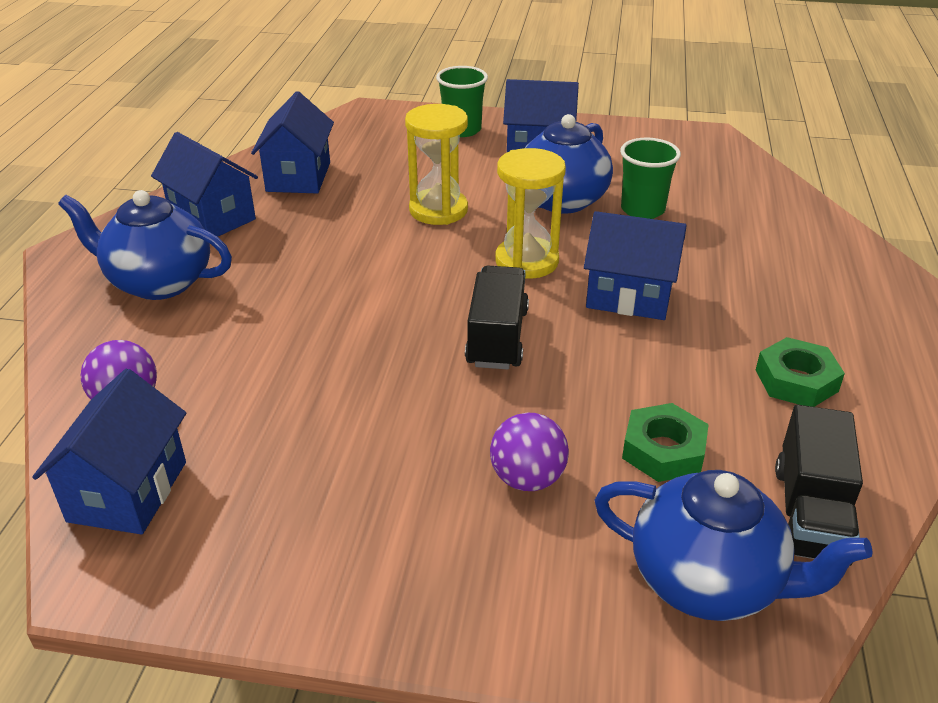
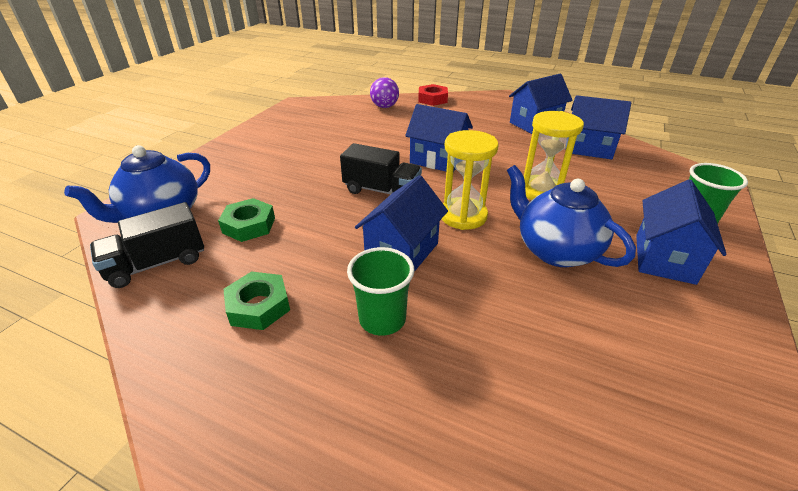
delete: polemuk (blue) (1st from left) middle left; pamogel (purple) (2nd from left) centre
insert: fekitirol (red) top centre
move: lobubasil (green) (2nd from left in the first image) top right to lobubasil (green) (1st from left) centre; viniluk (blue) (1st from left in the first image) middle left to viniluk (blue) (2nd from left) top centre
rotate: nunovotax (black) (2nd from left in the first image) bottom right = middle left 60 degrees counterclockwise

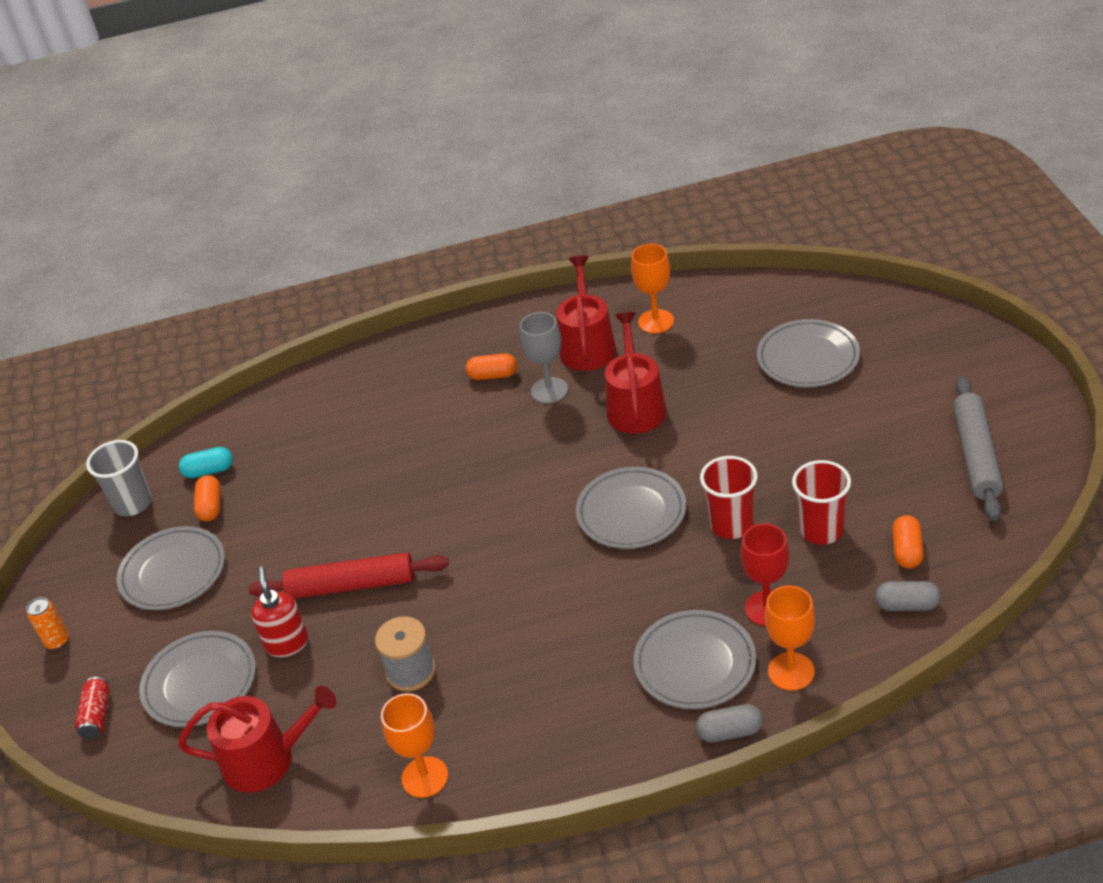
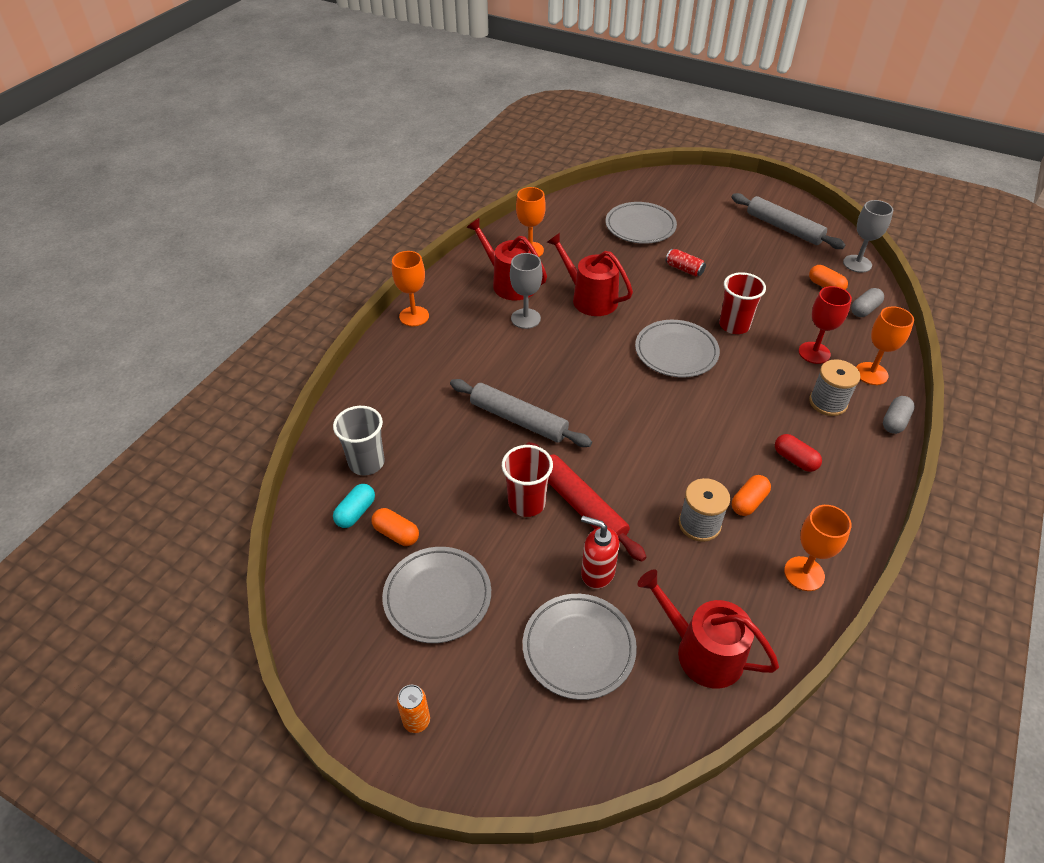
insert: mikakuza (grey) (2nd from left) top right; mikakuza (orange) (1st from left) centre; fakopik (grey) (1st from left) centre; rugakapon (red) middle right
move: rugakapon (orange) (2nd from left) centre to middle right; lobubasil (grey) middle left to centre; lobubasil (red) (2nd from left in the first image) middle right to lobubasil (red) (1st from left) centre; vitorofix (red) bottom left to top centre
replace: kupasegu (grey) (4th from left) bottom centre to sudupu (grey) (2nd from left) middle right
rotate: fakopik (red) middle left = centre 75 degrees counterclockwise; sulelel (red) (1st from left in the first image) bottom left = bottom right 90 degrees counterclockwise

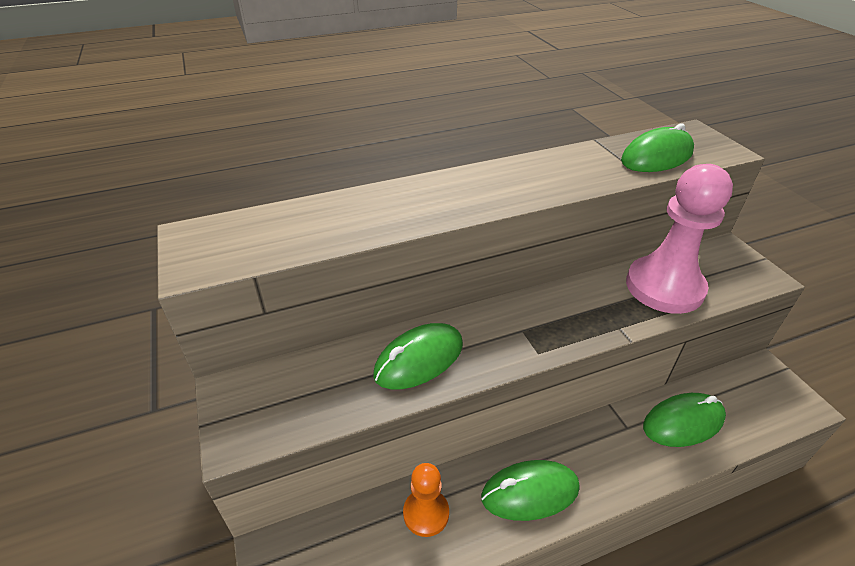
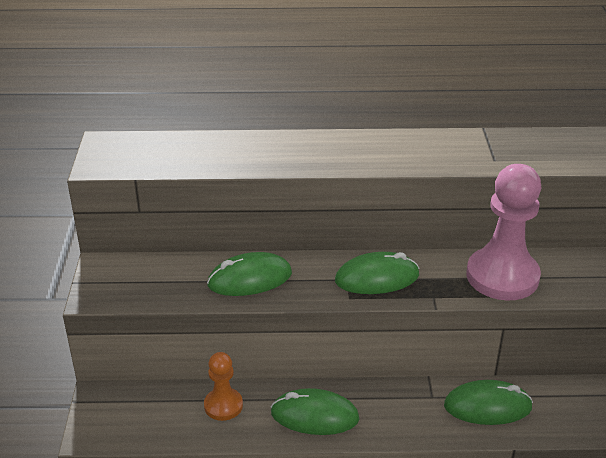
move: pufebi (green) (3rd from left) top right to centre

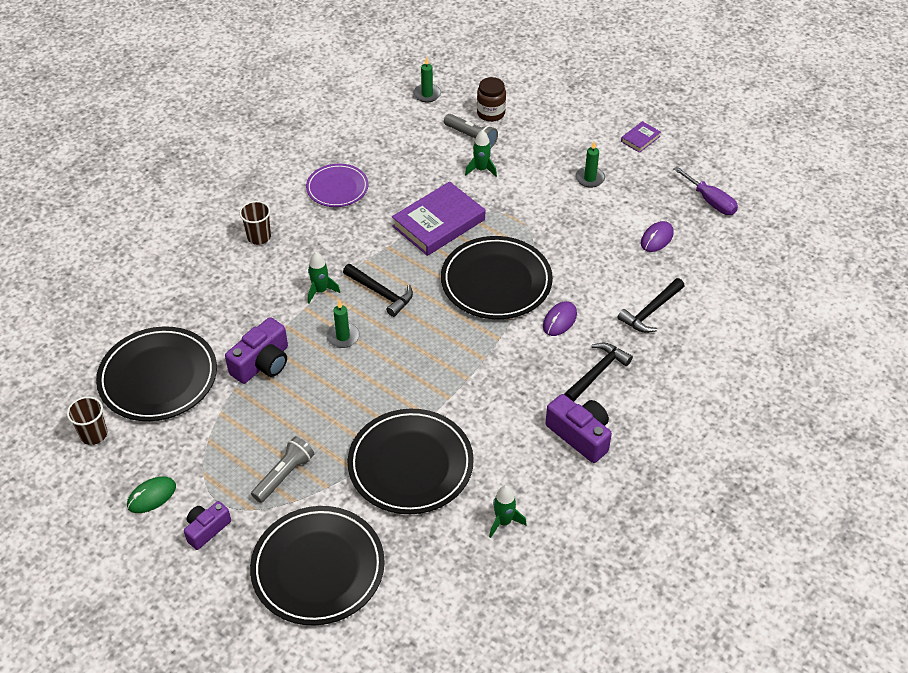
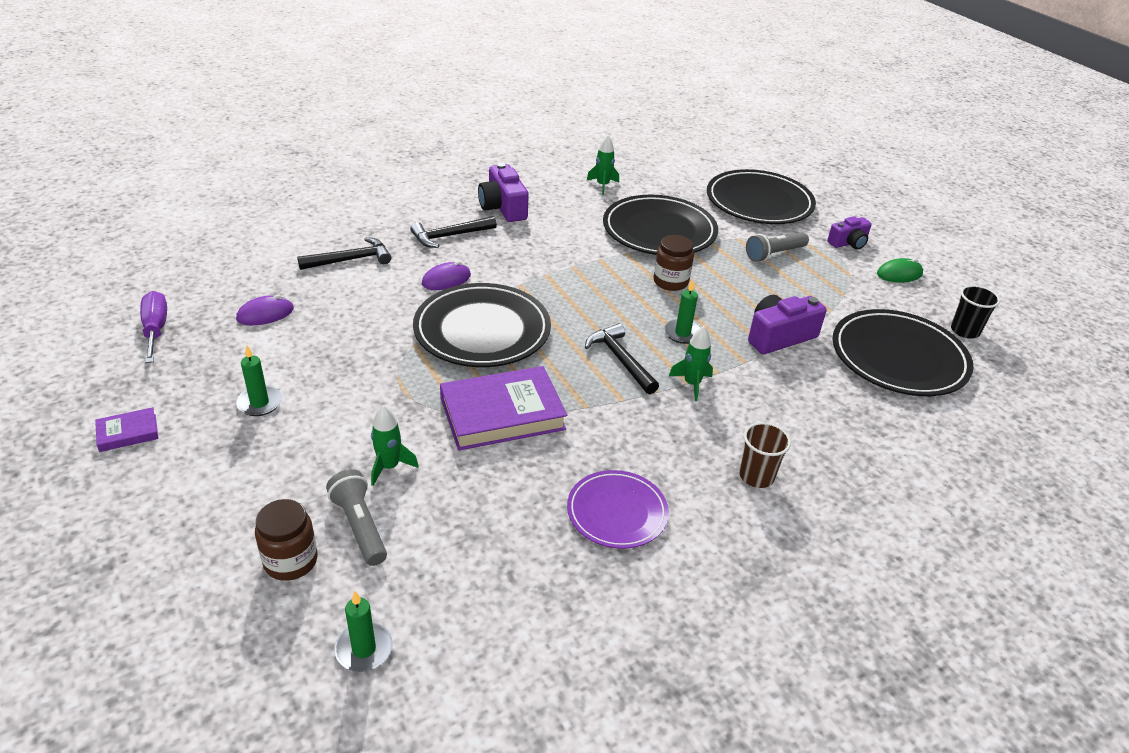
insert: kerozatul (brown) (2nd from left) centre
recolor: lobubasil (brown) (1st from left) middle left to lobubasil (black) middle right

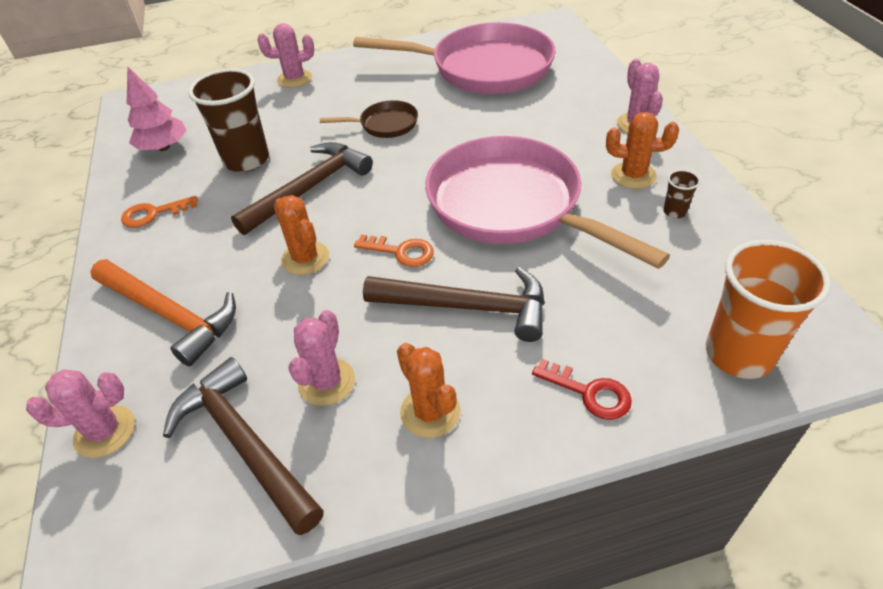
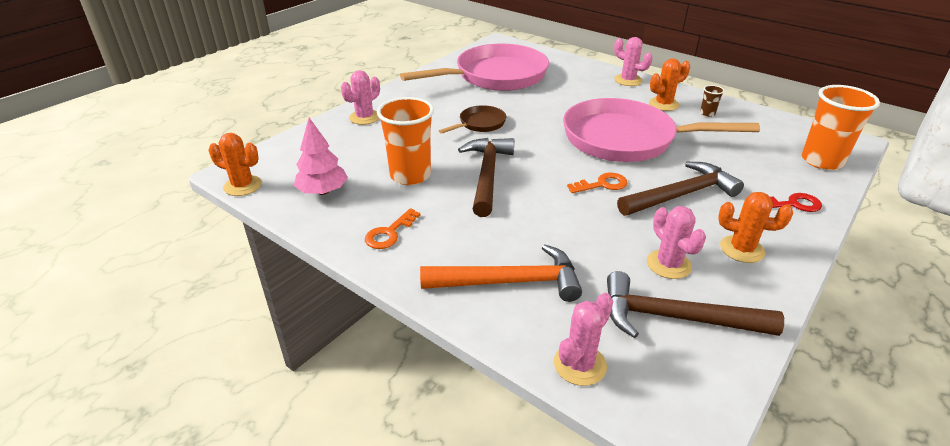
move: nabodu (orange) (1st from left) centre to middle left
recolor: lobubasil (brown) (1st from left) top left to lobubasil (orange) (1st from left) top centre

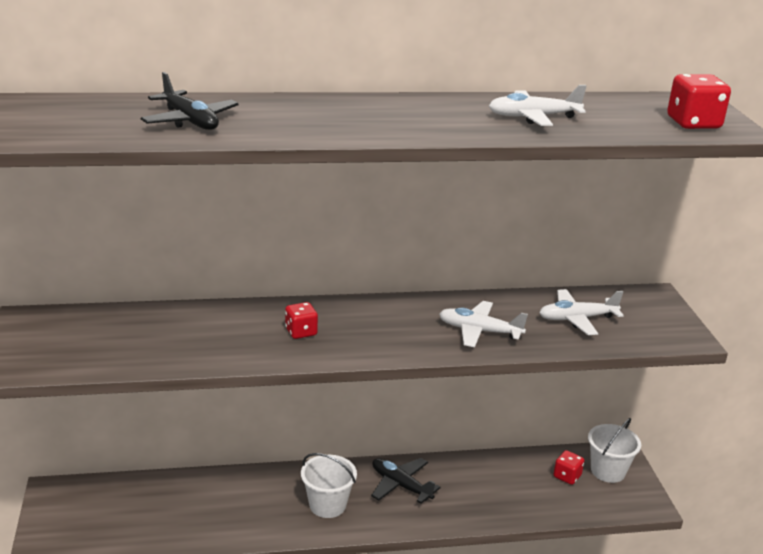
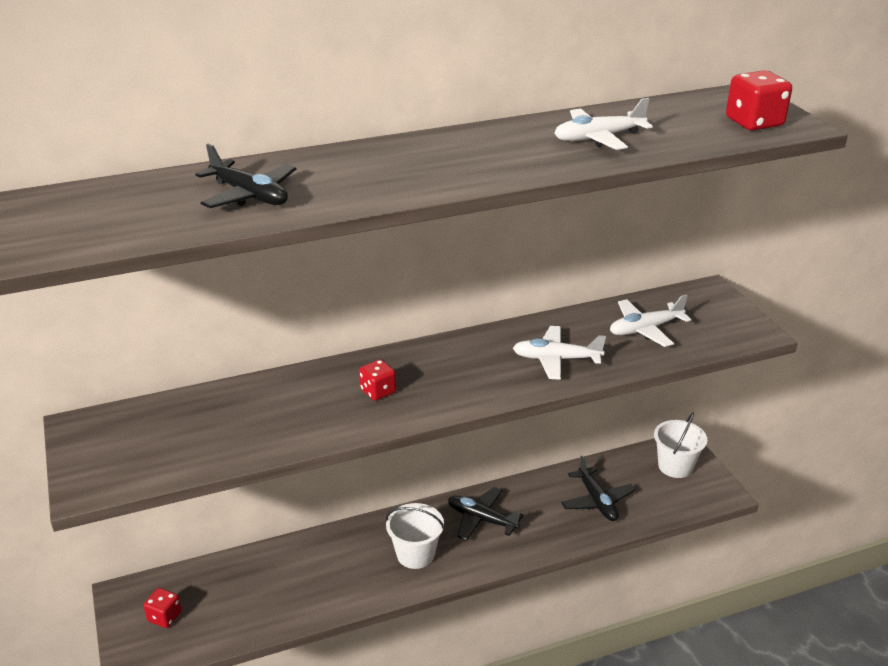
insert: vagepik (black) (3rd from left) bottom right
move: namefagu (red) (2nd from left in the first image) bottom right to namefagu (red) (1st from left) bottom left

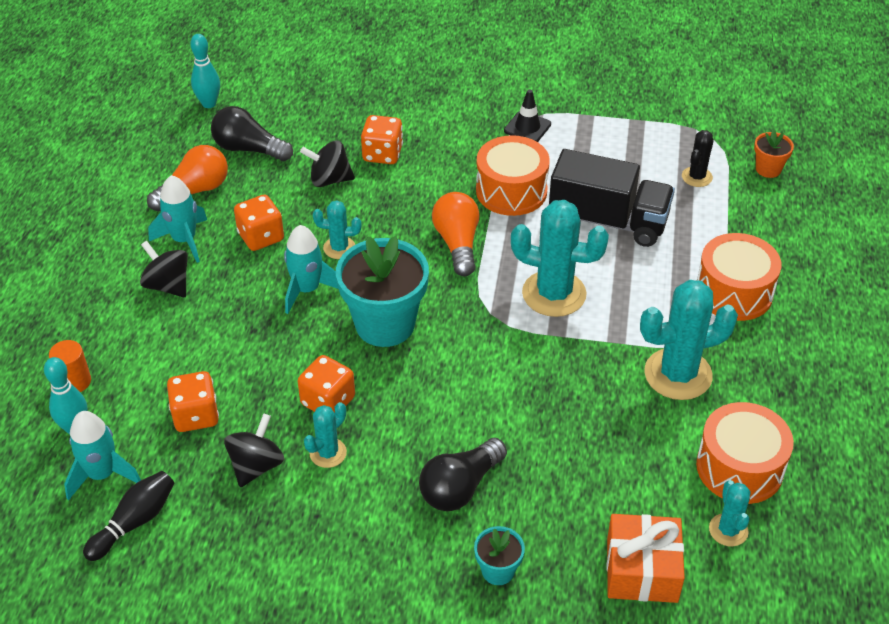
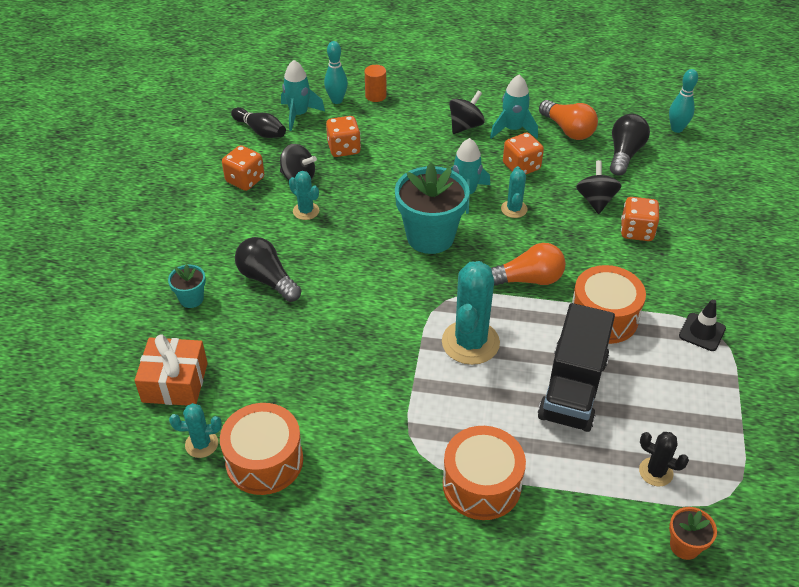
delete: nabodu (turquoise) (4th from left) middle right
move: namefagu (orange) (3rd from left in the first image) centre to namefagu (orange) (1st from left) top left

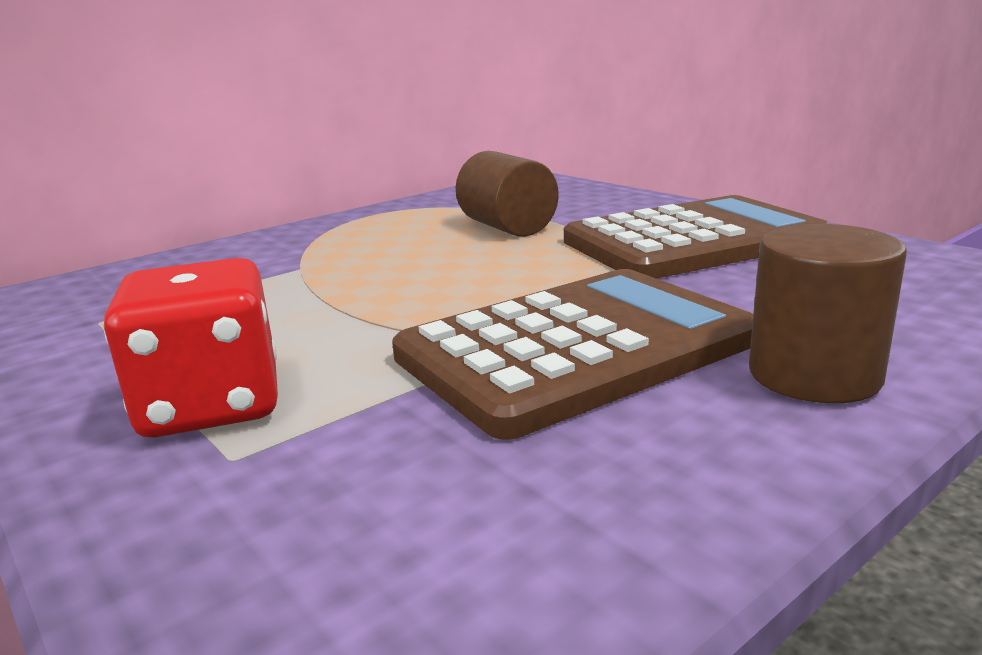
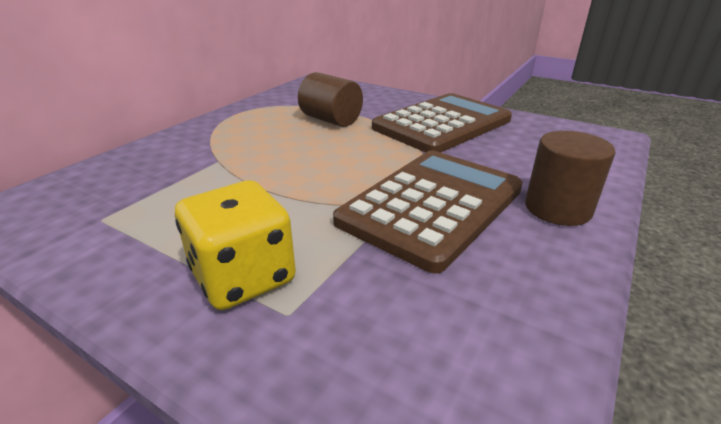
recolor: namefagu (red) middle left to namefagu (yellow) middle left

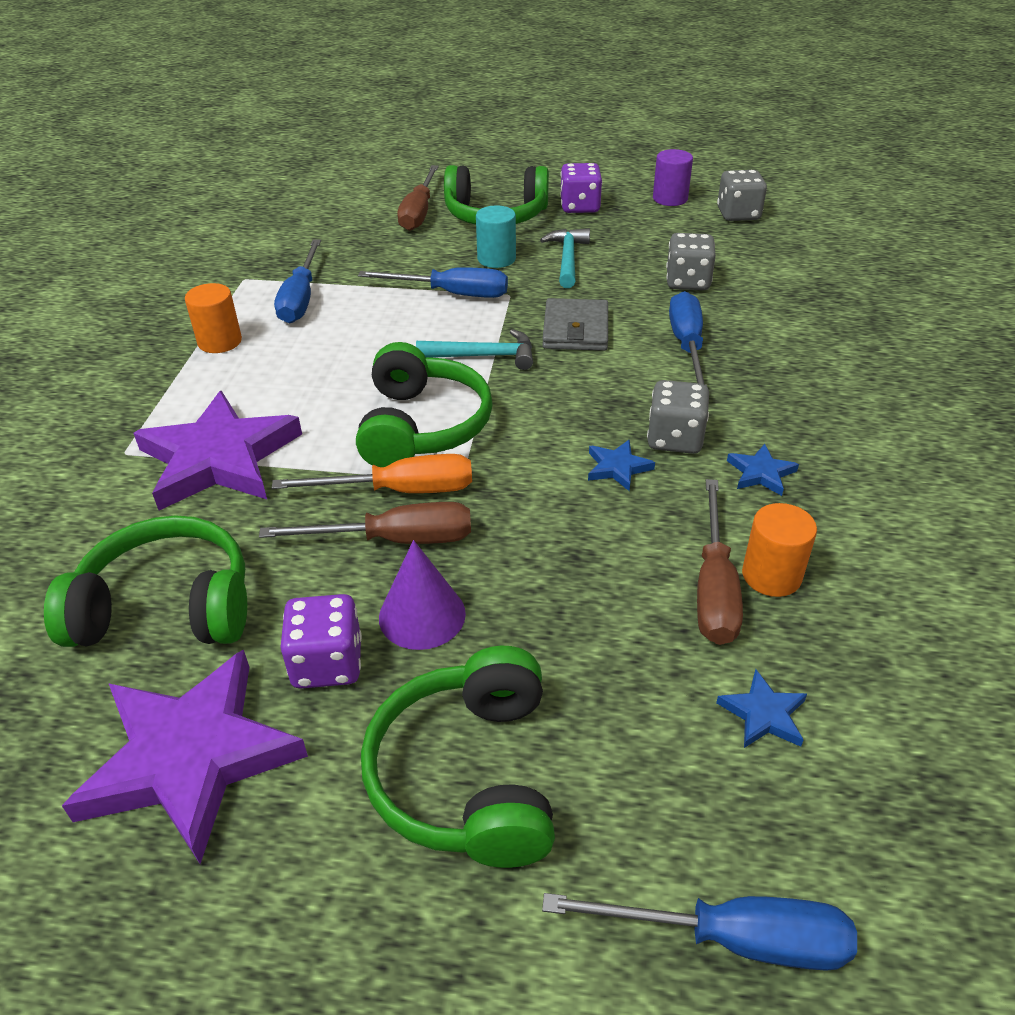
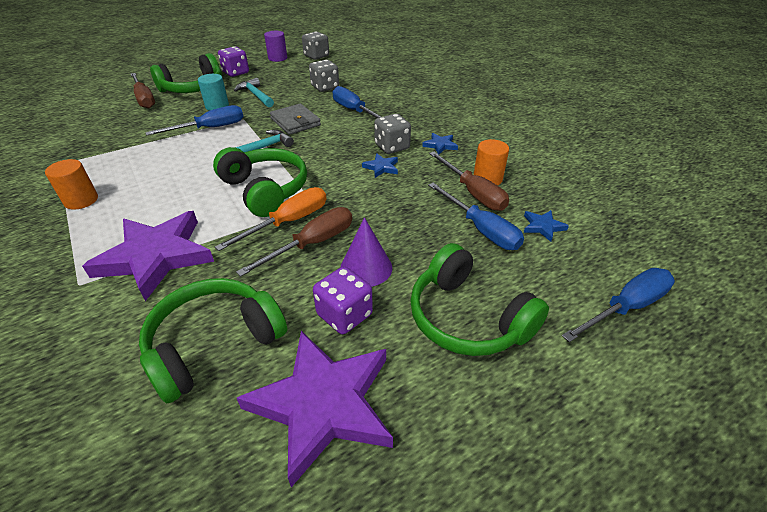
move: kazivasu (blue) (1st from left in the first image) top left to kazivasu (blue) (3rd from left) centre

